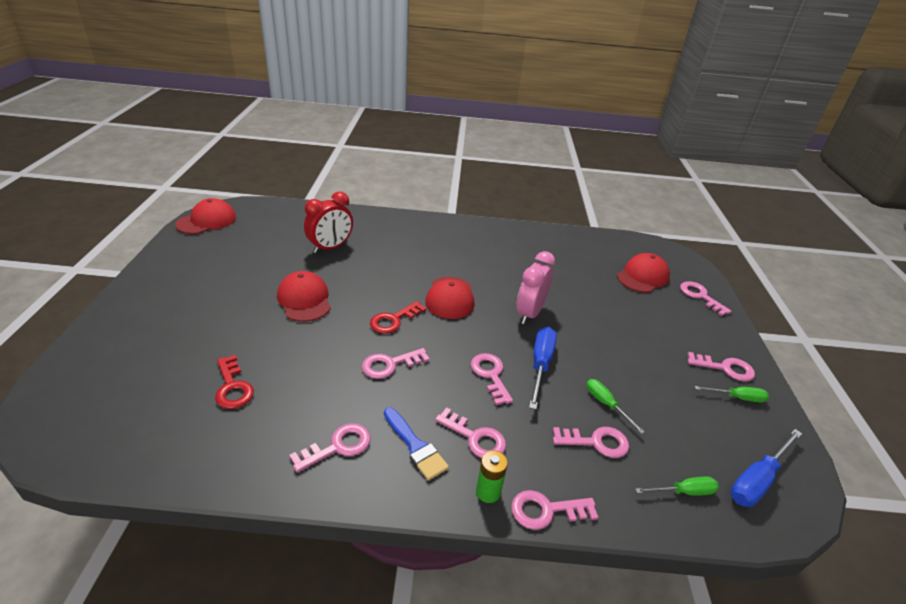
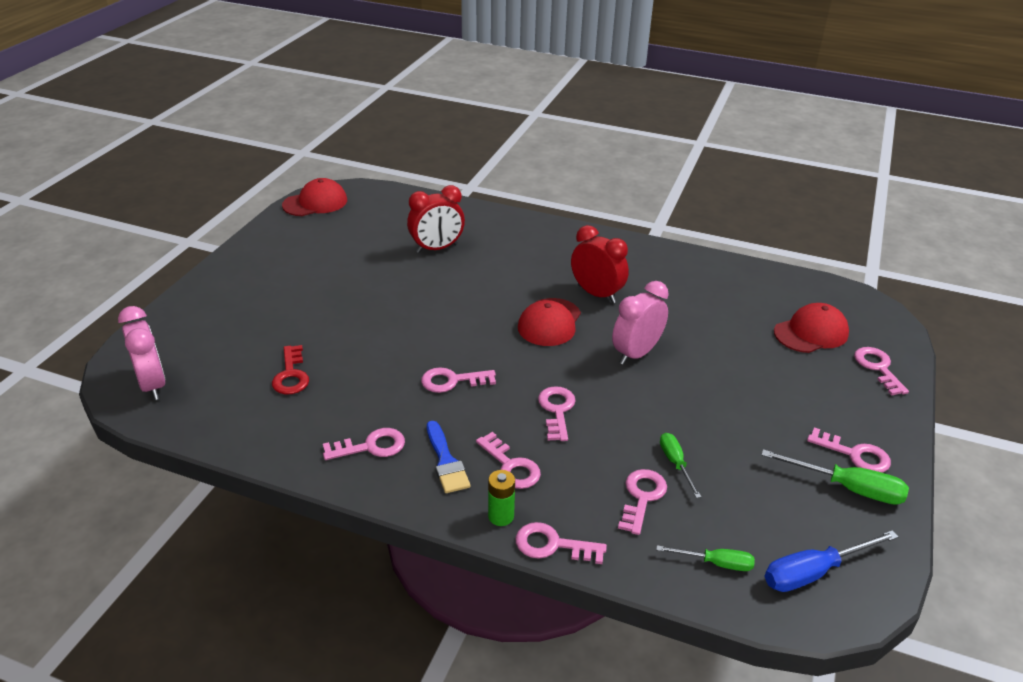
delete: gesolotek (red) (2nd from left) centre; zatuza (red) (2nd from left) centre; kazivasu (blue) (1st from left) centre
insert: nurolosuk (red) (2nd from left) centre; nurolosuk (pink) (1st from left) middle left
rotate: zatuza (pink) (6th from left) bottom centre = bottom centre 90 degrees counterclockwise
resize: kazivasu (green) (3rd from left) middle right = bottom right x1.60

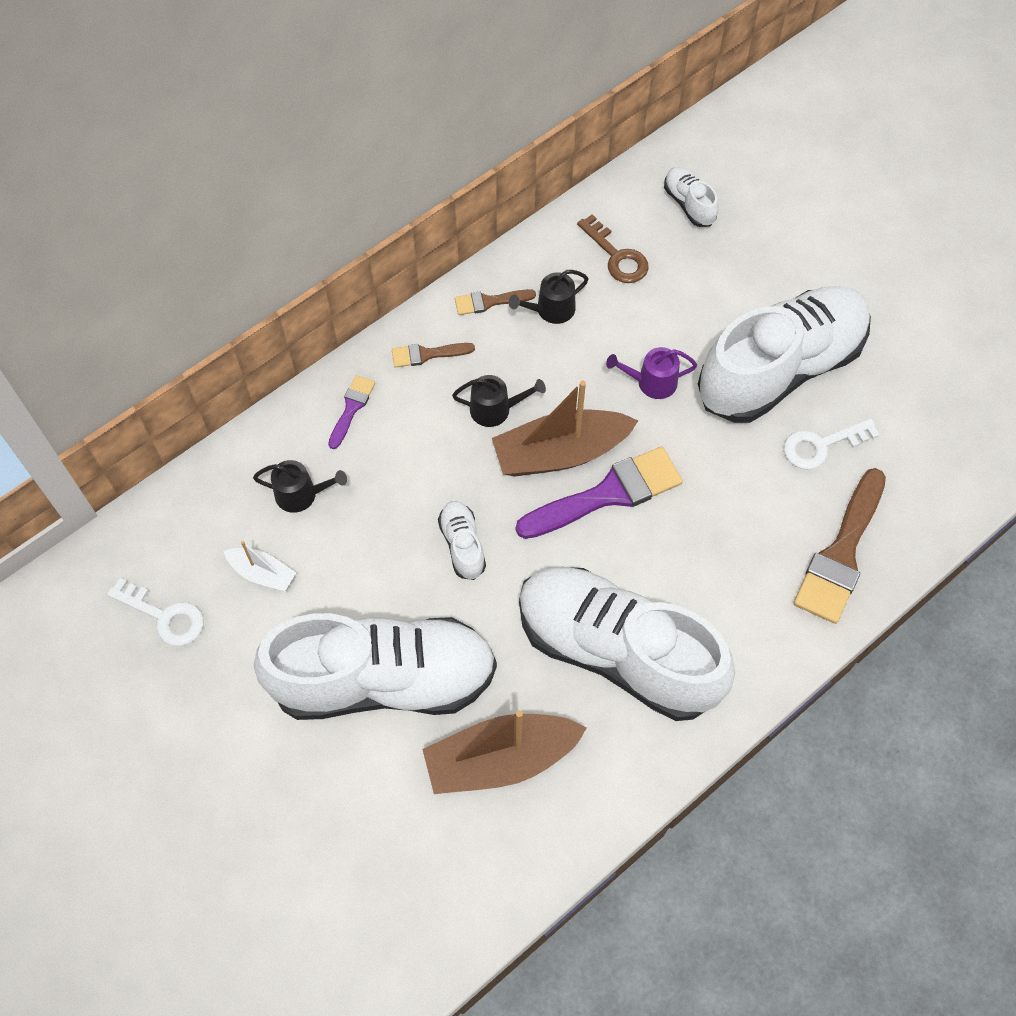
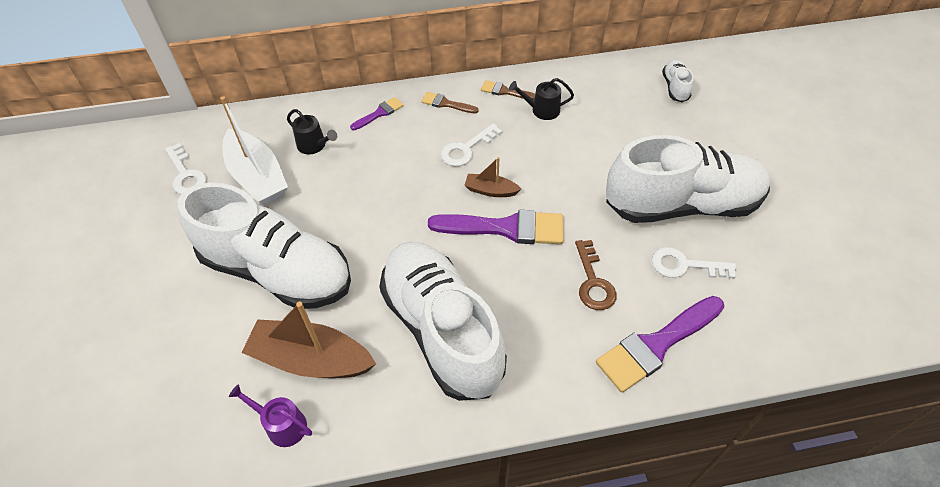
delete: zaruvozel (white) (2nd from left) centre
move: zatuza (brown) top centre to centre; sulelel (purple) centre to bottom left
replace: sulelel (black) (2nd from left) centre to zatuza (white) (2nd from left) top centre
recolor: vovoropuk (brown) (3rd from left) middle right to vovoropuk (purple) (3rd from left) bottom right
resize: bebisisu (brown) (2nd from left) centre = centre x0.51; bebisisu (white) middle left = top left x1.96

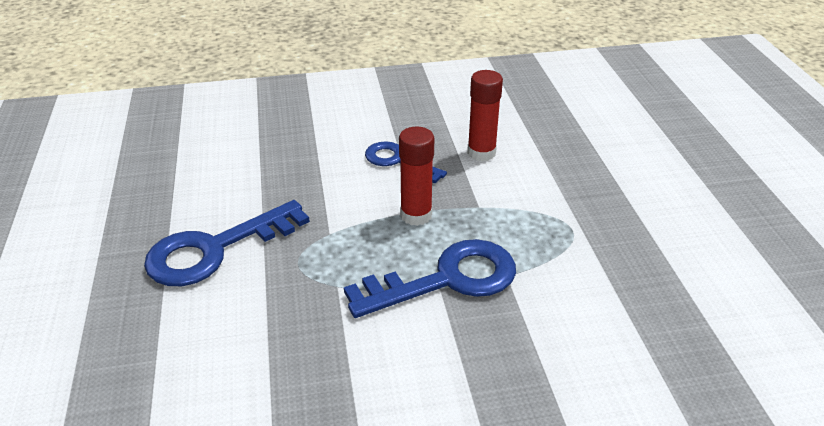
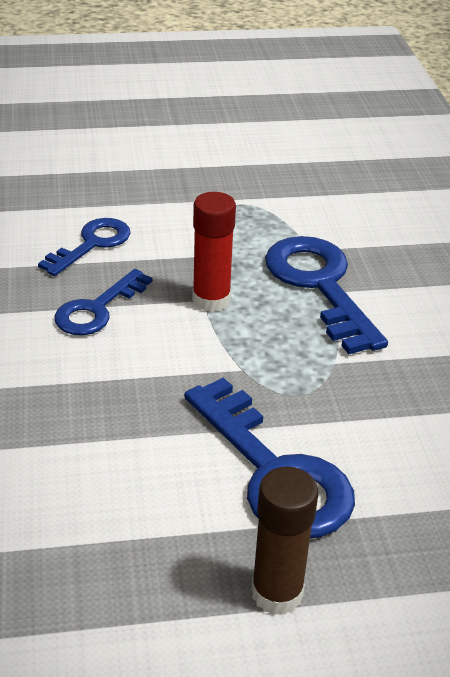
insert: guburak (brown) bottom centre
replace: guburak (red) (2nd from left) top centre to zatuza (blue) (1st from left) middle left

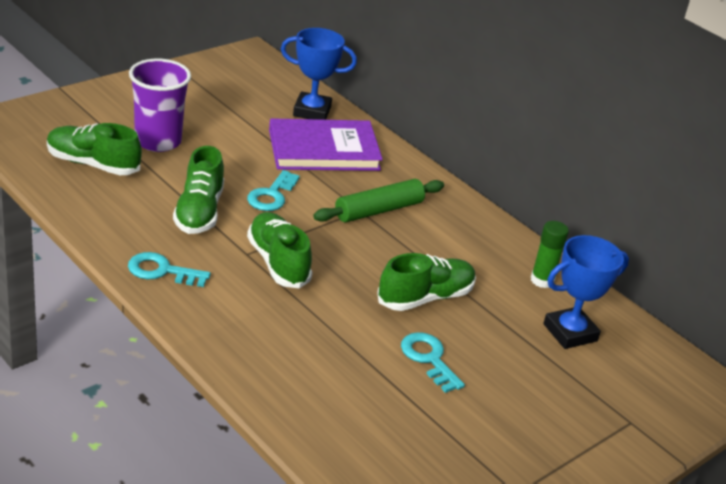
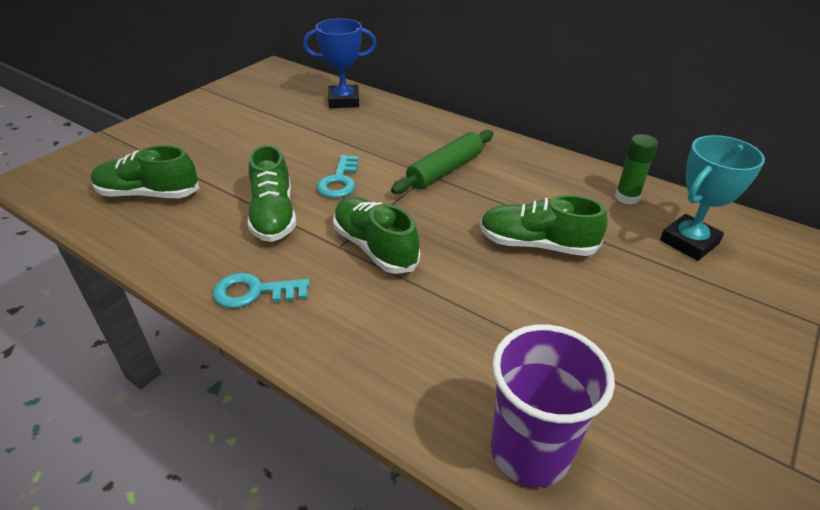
delete: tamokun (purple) top centre; zatuza (turquoise) (3rd from left) bottom centre
move: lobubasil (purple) top left to bottom right
recolor: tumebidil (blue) (2nd from left) middle right to tumebidil (turquoise) middle right
rotate: zaruvozel (green) (4th from left) centre = centre 120 degrees counterclockwise

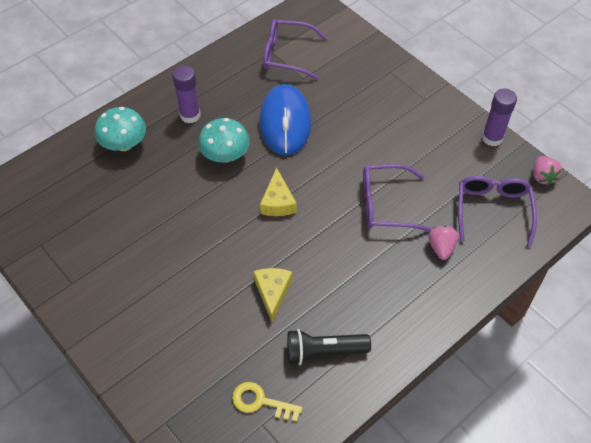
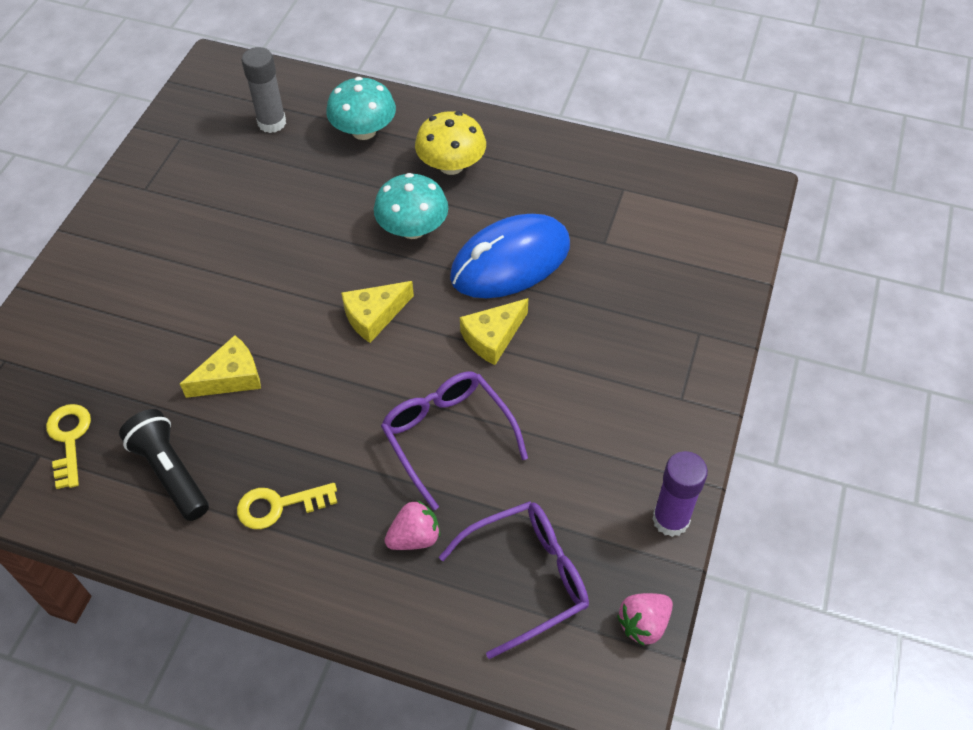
delete: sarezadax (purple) (1st from left) top centre
insert: guburak (grey) top left; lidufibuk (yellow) (3rd from left) centre; zatuza (yellow) (2nd from left) bottom left
replace: guburak (purple) (1st from left) top left to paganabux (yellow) top centre

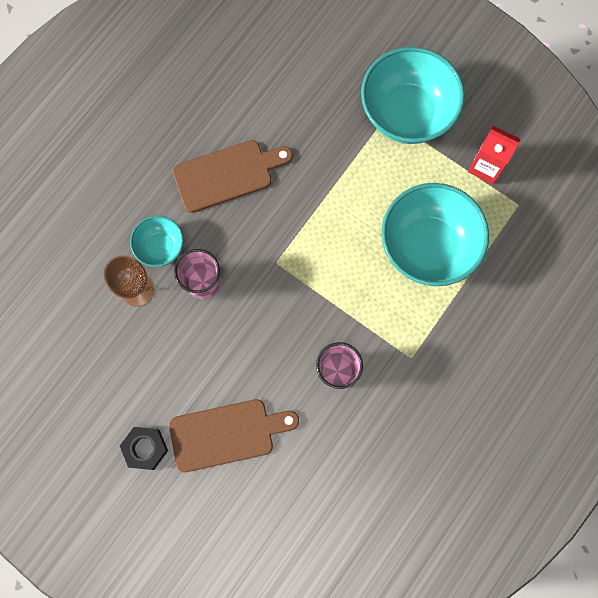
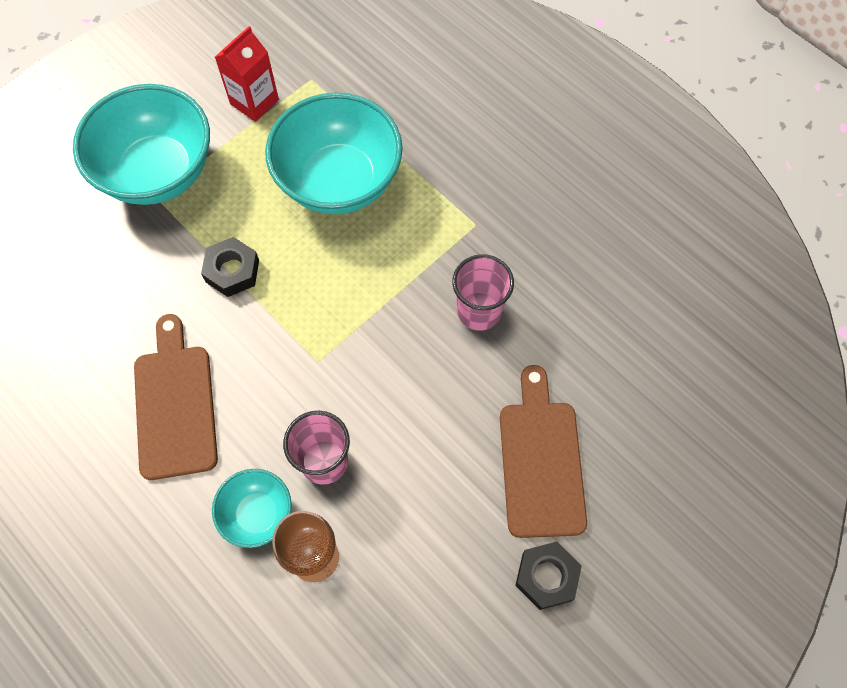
insert: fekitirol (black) (1st from left) middle left

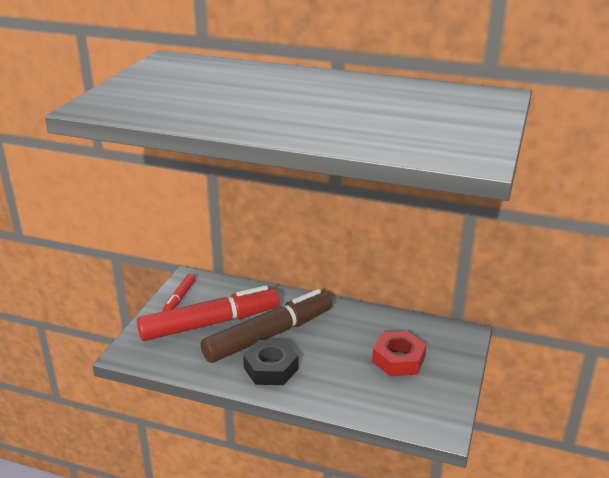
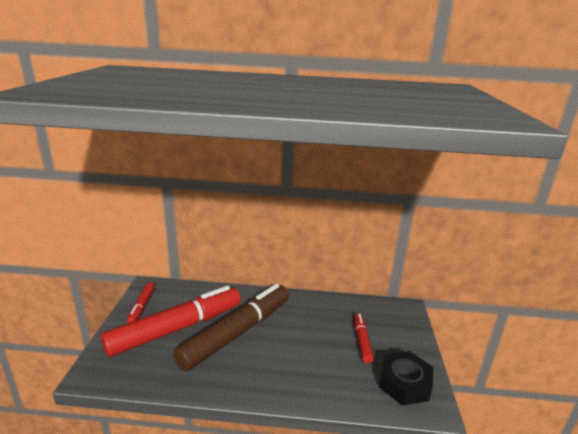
move: fekitirol (black) bottom centre to bottom right
replace: fekitirol (red) bottom centre to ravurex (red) (3rd from left) bottom centre

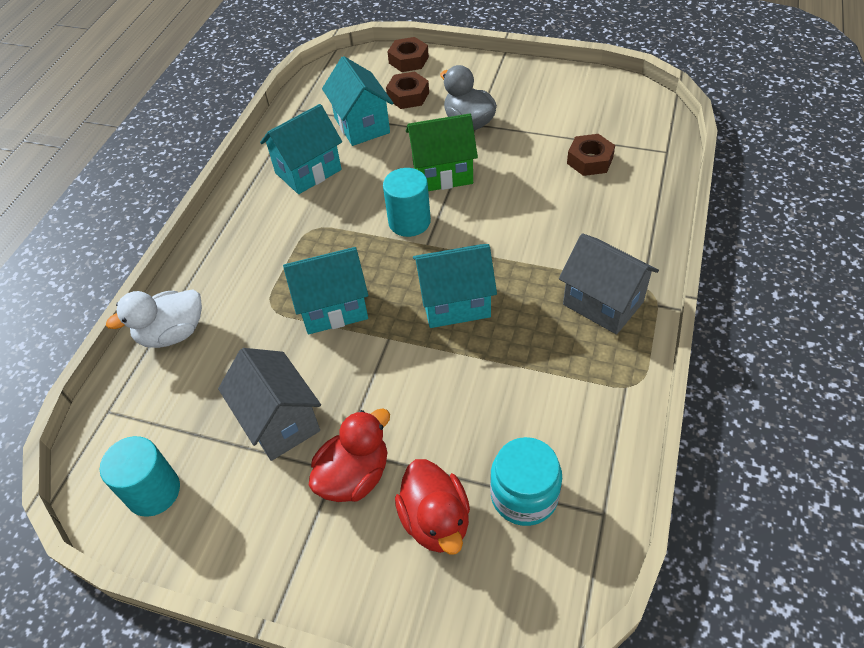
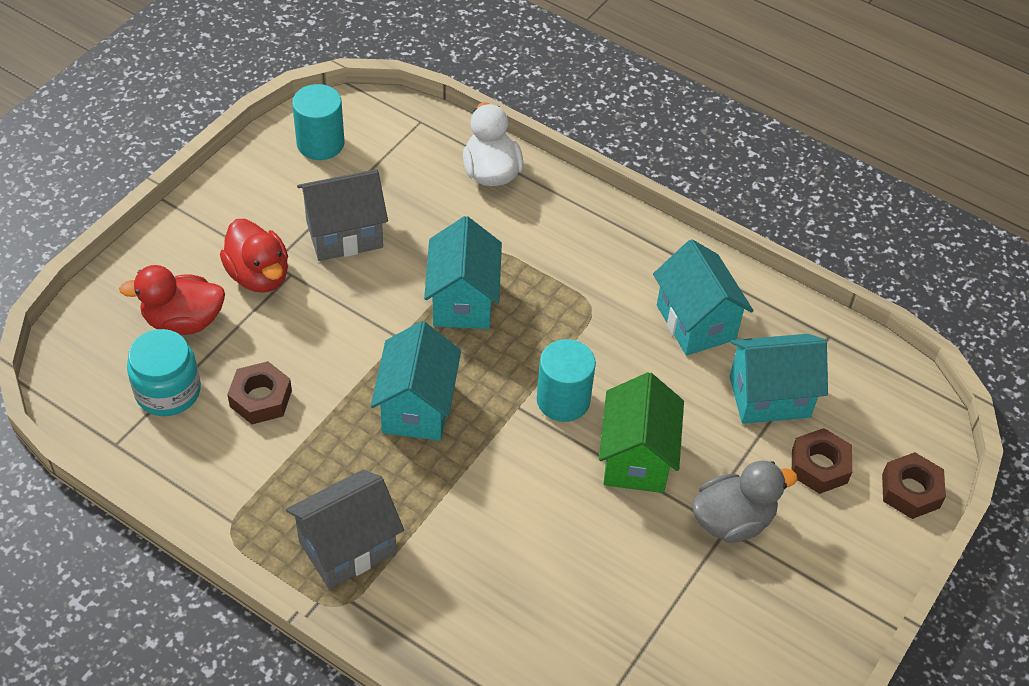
move: fekitirol (brown) (3rd from left in the first image) top right to fekitirol (brown) (1st from left) middle left

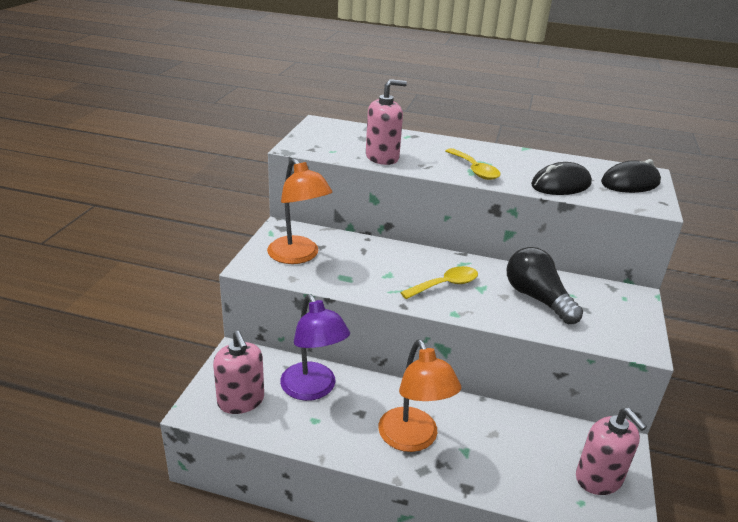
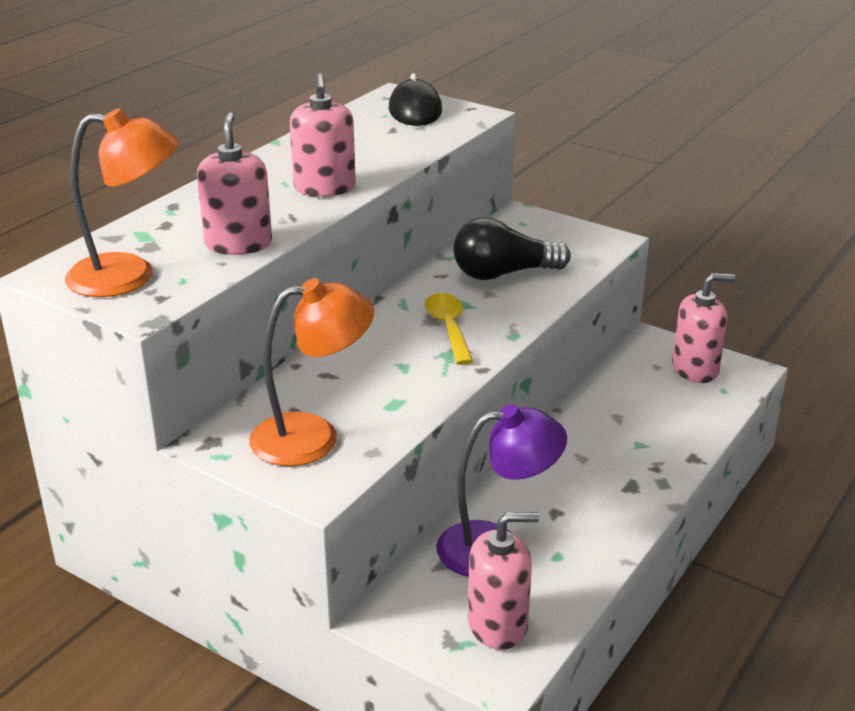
delete: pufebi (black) (1st from left) middle right
move: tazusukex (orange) (2nd from left in the first image) bottom centre to tazusukex (orange) (1st from left) top left
replace: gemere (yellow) (2nd from left) top centre to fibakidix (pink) (2nd from left) top centre

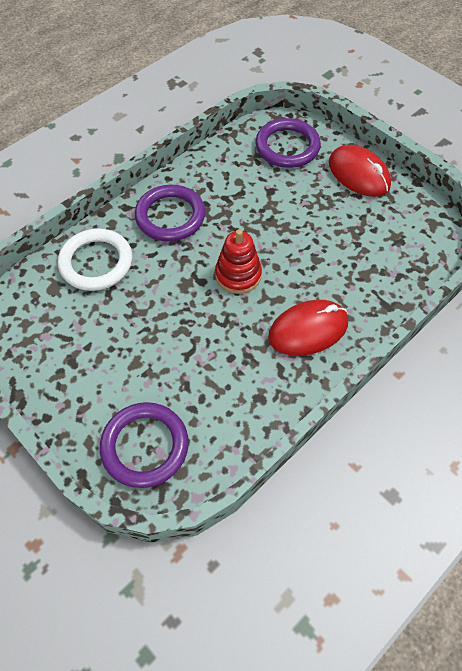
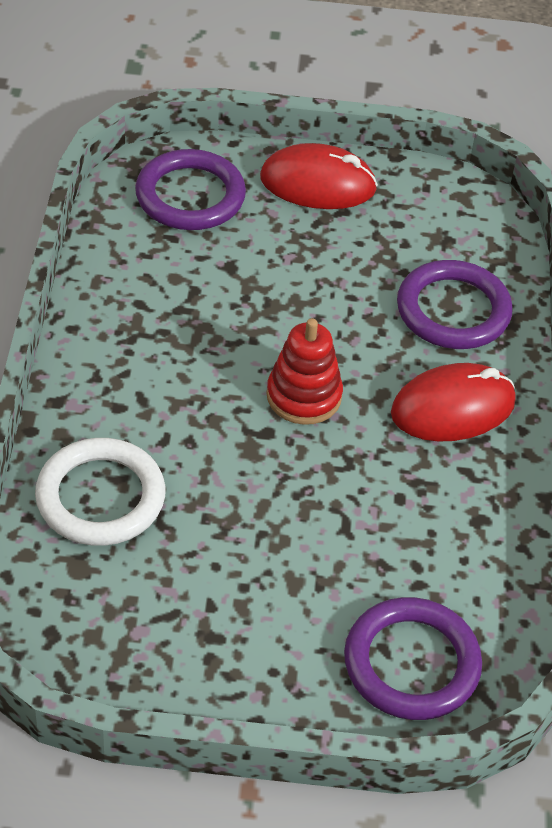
move: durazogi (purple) (2nd from left in the first image) top centre to durazogi (purple) (3rd from left) middle right
rotate: pufebi (red) (1st from left in the first image) middle right = middle right 45 degrees clockwise

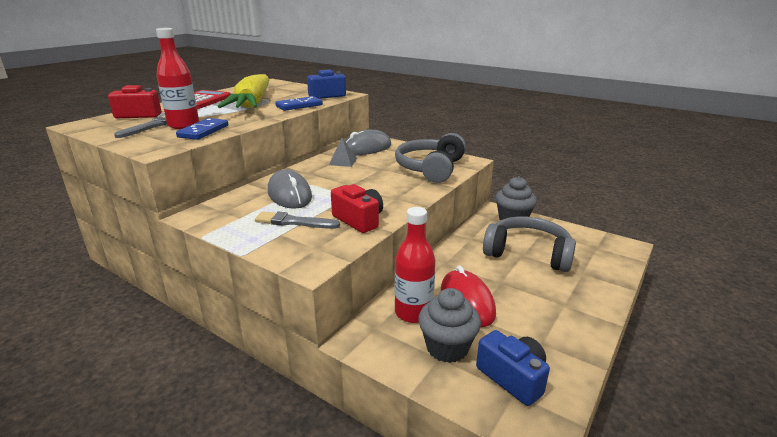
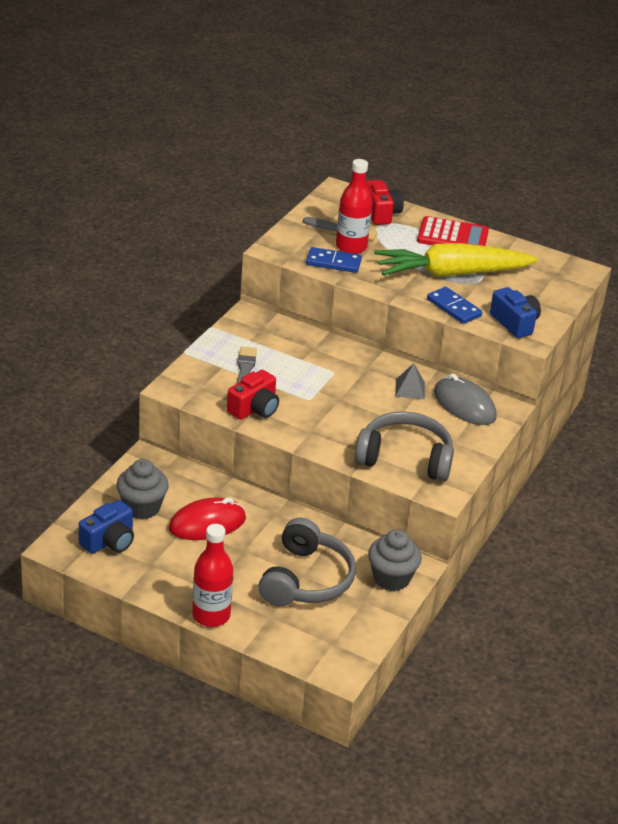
delete: pufebi (grey) (1st from left) centre
move: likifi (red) (2nd from left in the first image) centre to likifi (red) (1st from left) bottom centre

